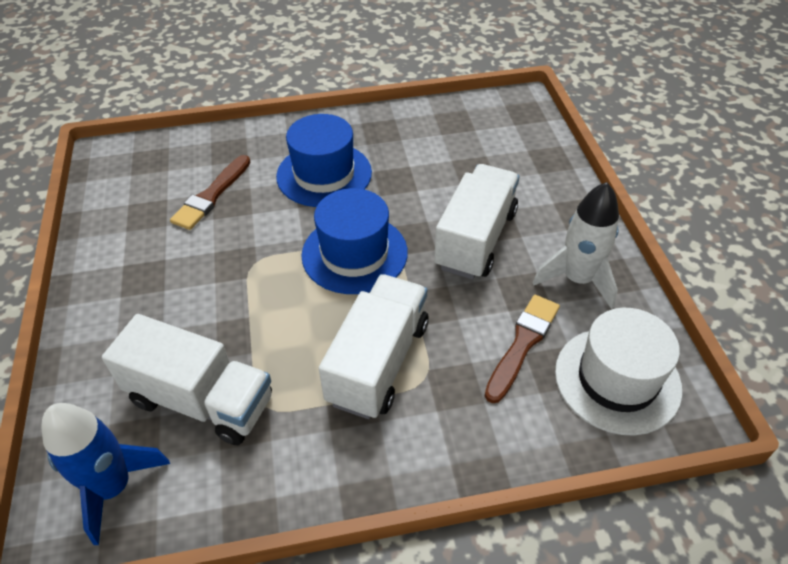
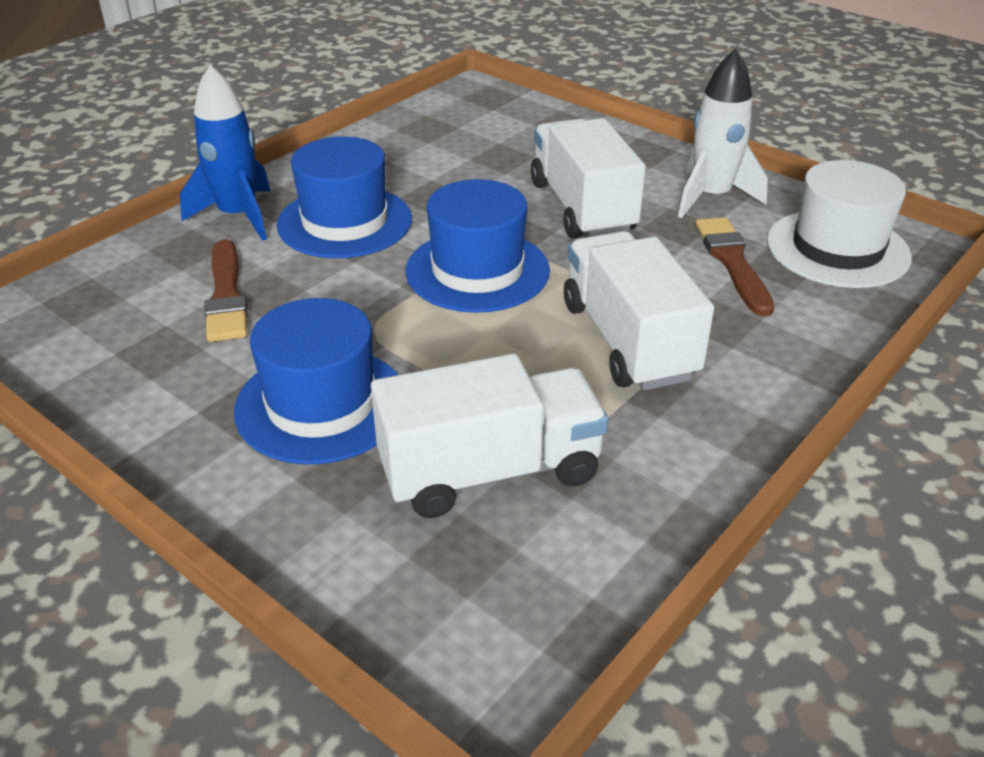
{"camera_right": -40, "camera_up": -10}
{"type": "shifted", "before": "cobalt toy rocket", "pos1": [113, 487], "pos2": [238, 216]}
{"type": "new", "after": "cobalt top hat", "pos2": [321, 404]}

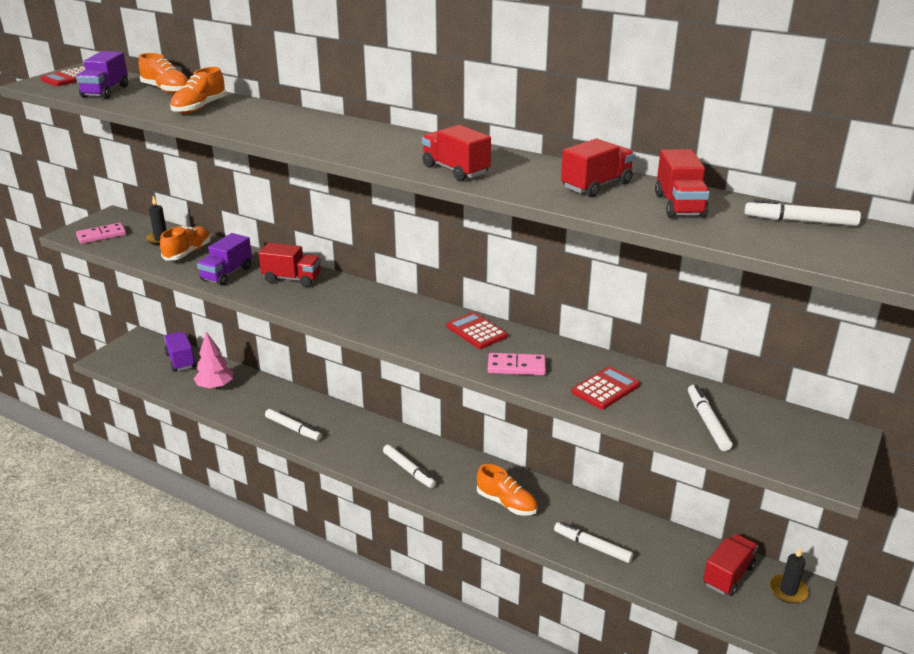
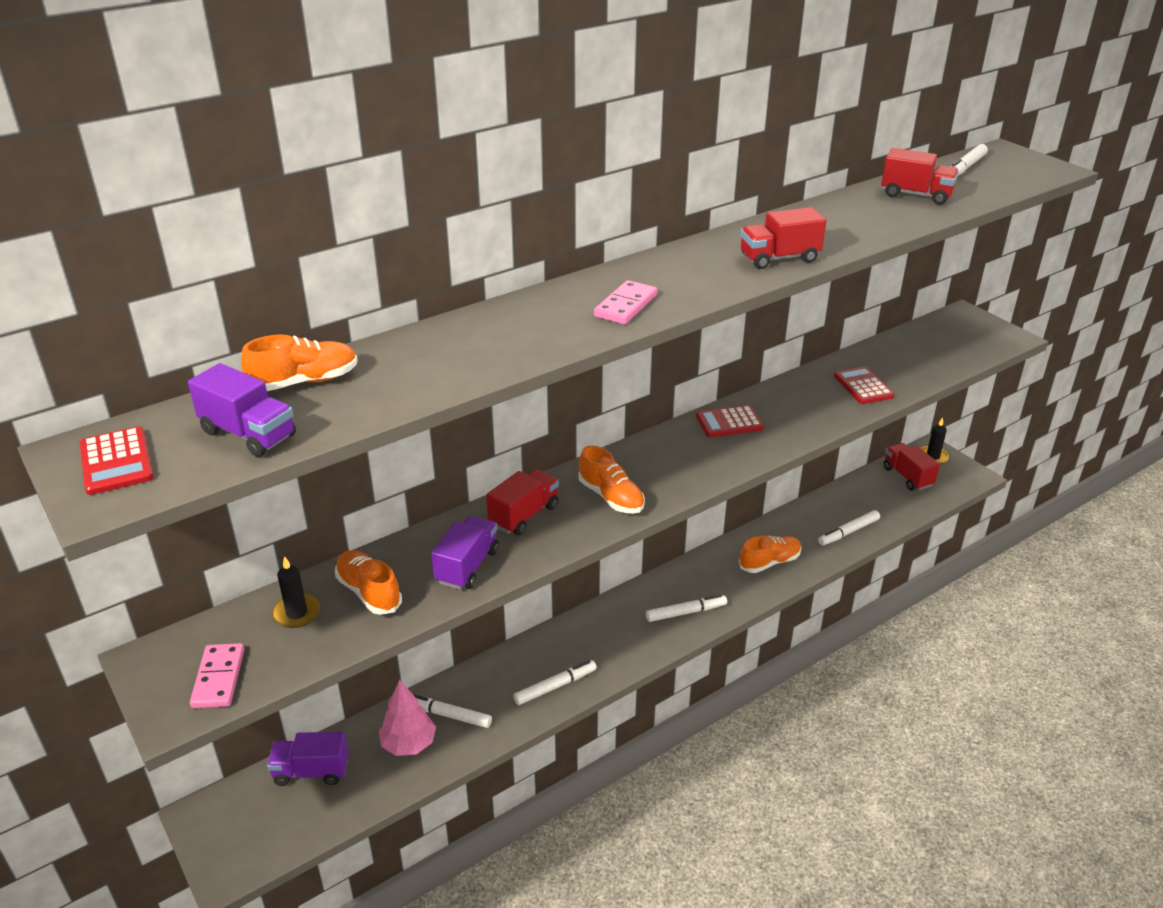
{"camera_right": -65, "camera_up": 5}
{"type": "shifted", "before": "white marker", "pos1": [707, 422], "pos2": [447, 715]}
{"type": "rotated", "before": "violet toy truck", "pos1": [227, 274], "pos2": [467, 566], "turn": -120}
{"type": "shifted", "before": "bright orange sneaker", "pos1": [199, 108], "pos2": [611, 497]}
{"type": "shifted", "before": "rose-pink domino tile", "pos1": [516, 367], "pos2": [626, 306]}
{"type": "gone", "before": "scarlet toy truck", "pos1": [596, 186]}

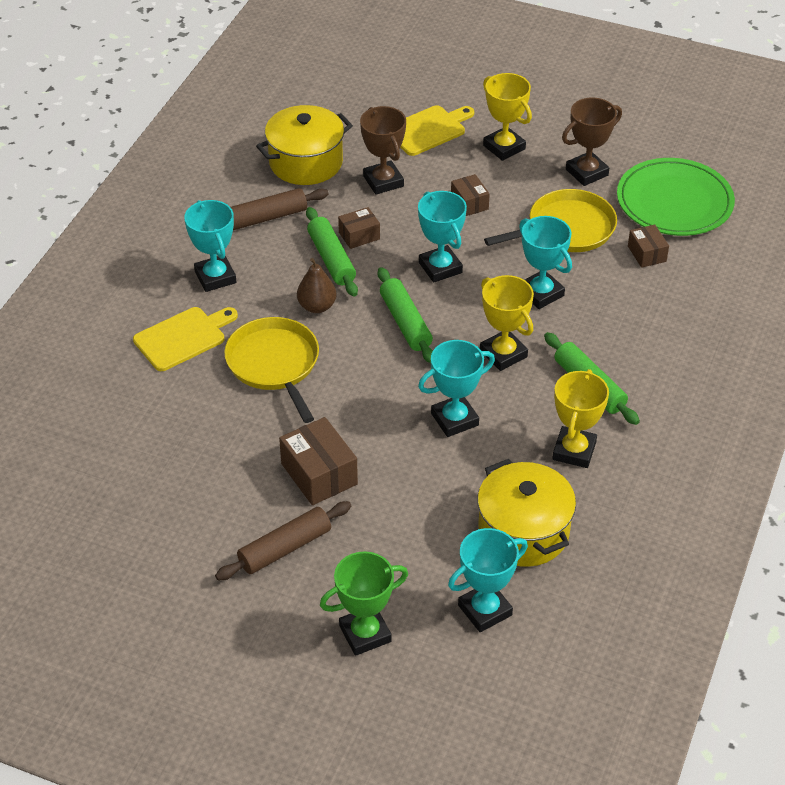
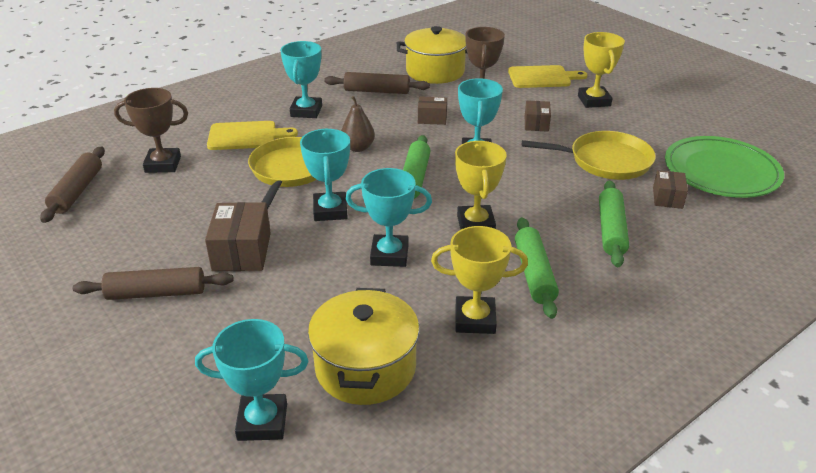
{"camera_right": 30, "camera_up": -10}
{"type": "new", "after": "russet rolling pin", "pos2": [77, 191]}
{"type": "shifted", "before": "russet trophy", "pos1": [586, 172], "pos2": [163, 164]}
{"type": "shifted", "before": "aqua trophy", "pos1": [541, 293], "pos2": [330, 211]}
{"type": "rotated", "before": "bright yellow trophy", "pos1": [574, 451], "pos2": [475, 319], "turn": 45}
{"type": "shifted", "before": "green rolling pin", "pos1": [331, 259], "pos2": [611, 230]}
{"type": "gone", "before": "green trophy", "pos1": [365, 634]}

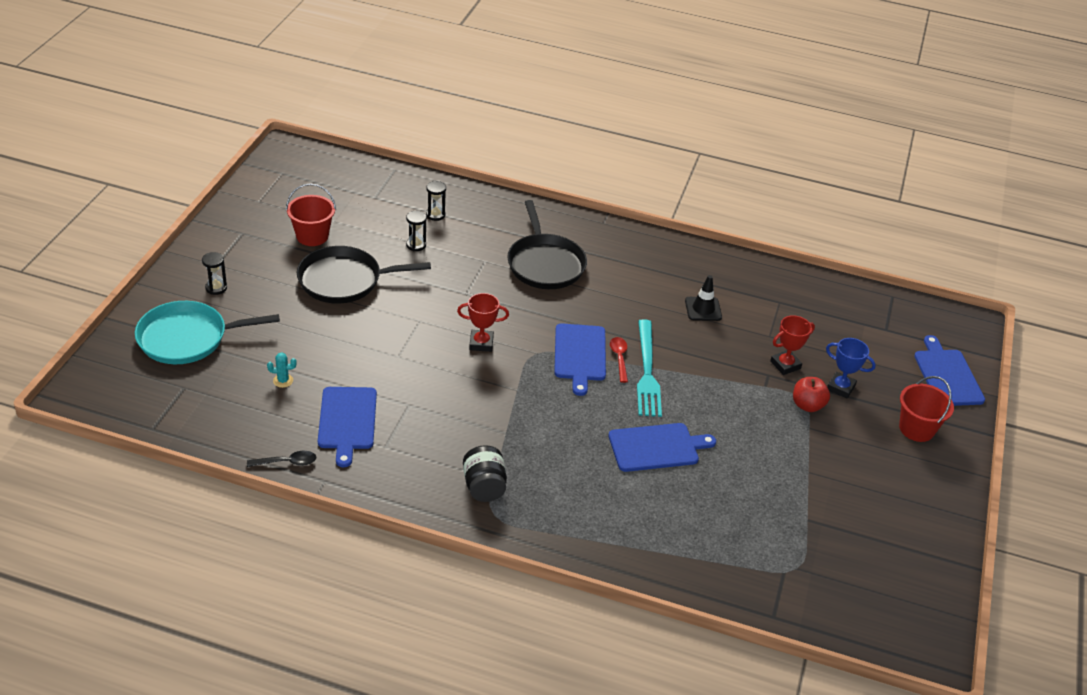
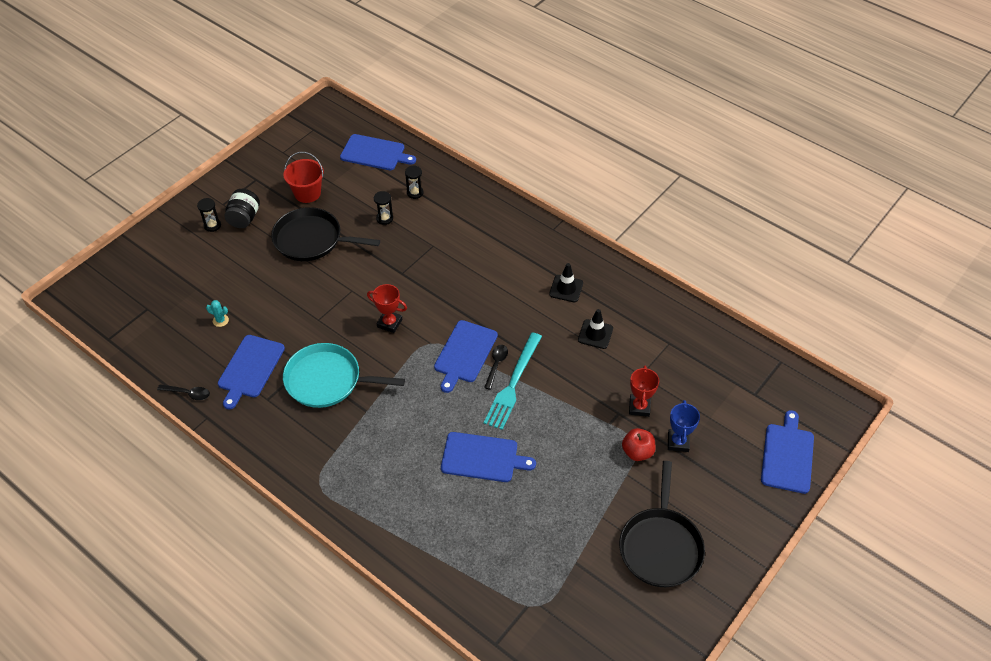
{"camera_right": 25, "camera_up": 10}
{"type": "shifted", "before": "ebony jar", "pos1": [484, 486], "pos2": [244, 218]}
{"type": "shifted", "before": "aqua skillet", "pos1": [187, 338], "pos2": [327, 380]}
{"type": "new", "after": "cobalt cutting board", "pos2": [375, 153]}
{"type": "repainted", "before": "scarlet spoon", "after": "ebony spoon", "pos1": [619, 358], "pos2": [496, 365]}
{"type": "new", "after": "ebony safety cone", "pos2": [566, 288]}
{"type": "shifted", "before": "ebony skillet", "pos1": [545, 264], "pos2": [660, 546]}
{"type": "rotated", "before": "scarlet trophy", "pos1": [785, 365], "pos2": [639, 407], "turn": -75}
{"type": "rotated", "before": "cobalt trophy", "pos1": [840, 387], "pos2": [678, 442], "turn": 45}
{"type": "gone", "before": "scarlet sand bucket", "pos1": [916, 429]}

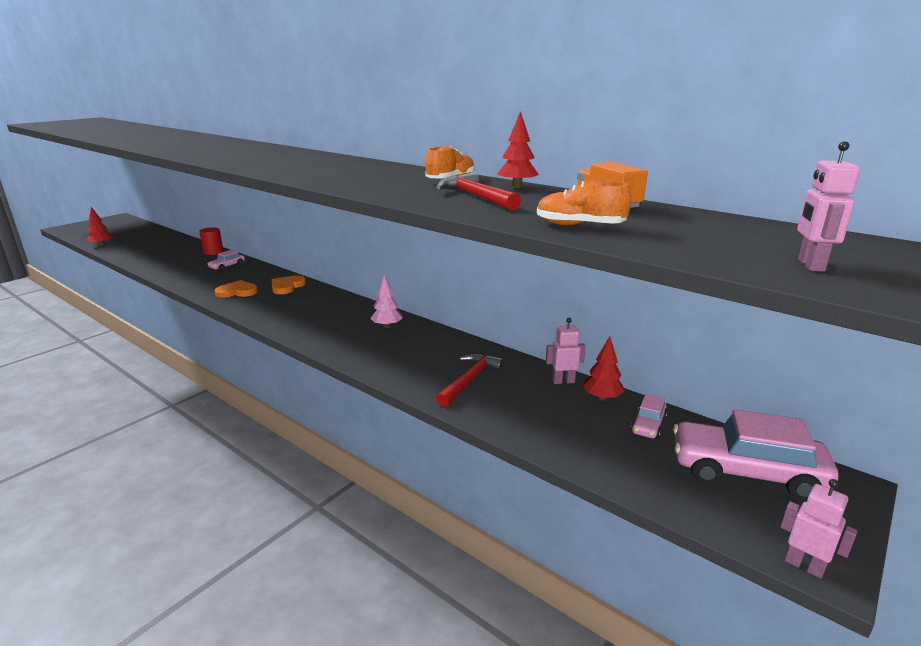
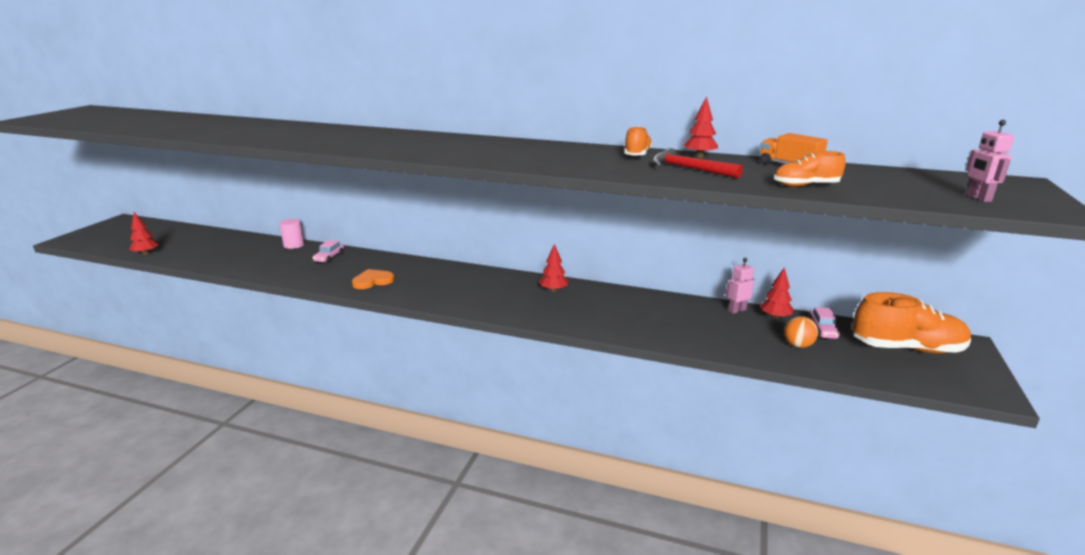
{"camera_right": -20, "camera_up": 0}
{"type": "repainted", "before": "scarlet cylinder", "after": "rose-pink cylinder", "pos1": [213, 252], "pos2": [294, 245]}
{"type": "repainted", "before": "rose-pink fir tree", "after": "scarlet fir tree", "pos1": [387, 326], "pos2": [553, 290]}
{"type": "new", "after": "bright orange sphere", "pos2": [798, 345]}
{"type": "swapped", "before": "rose-pink car", "after": "bright orange sneaker", "pos1": [746, 472], "pos2": [907, 348]}
{"type": "gone", "before": "bright orange heart shape", "pos1": [287, 286]}
{"type": "gone", "before": "scarlet carpenter's hammer", "pos1": [469, 380]}
{"type": "gone", "before": "rose-pink toy robot", "pos1": [804, 566]}

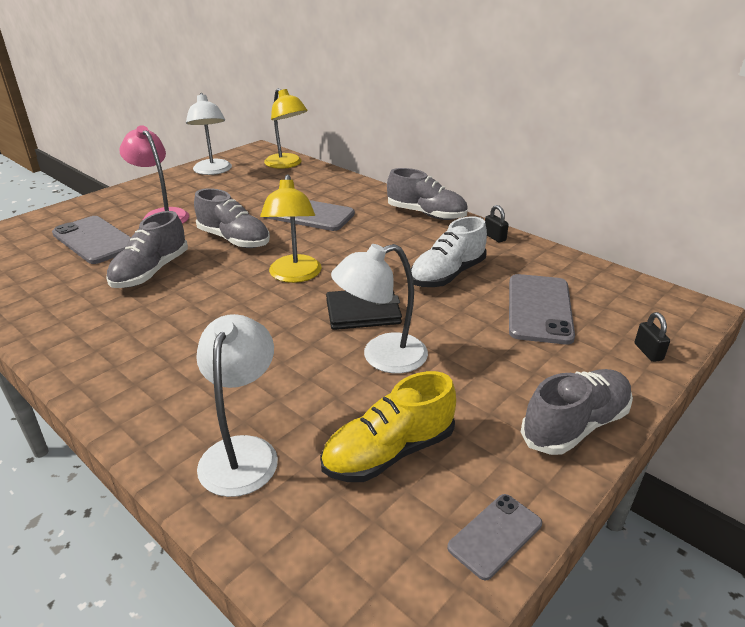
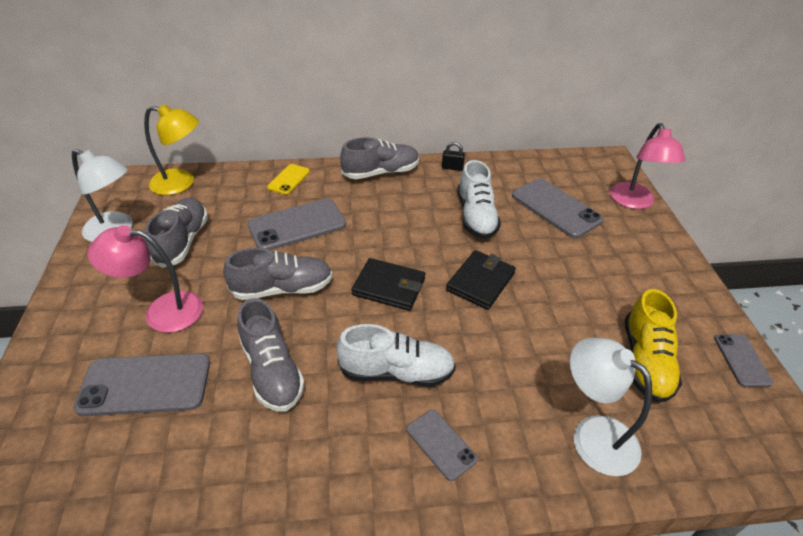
{"camera_right": -50, "camera_up": 10}
{"type": "shifted", "before": "grey sneaker", "pos1": [575, 425], "pos2": [182, 241]}
{"type": "new", "after": "bright yellow phone", "pos2": [289, 179]}
{"type": "new", "after": "white sneaker", "pos2": [396, 372]}
{"type": "swapped", "before": "bright yellow reading lamp", "after": "ebony billfold", "pos1": [294, 276], "pos2": [389, 287]}
{"type": "new", "after": "grey phone", "pos2": [441, 444]}
{"type": "swapped", "before": "ebony padlock", "after": "rose-pink reading lamp", "pos1": [648, 352], "pos2": [634, 202]}
{"type": "gone", "before": "white reading lamp", "pos1": [382, 357]}

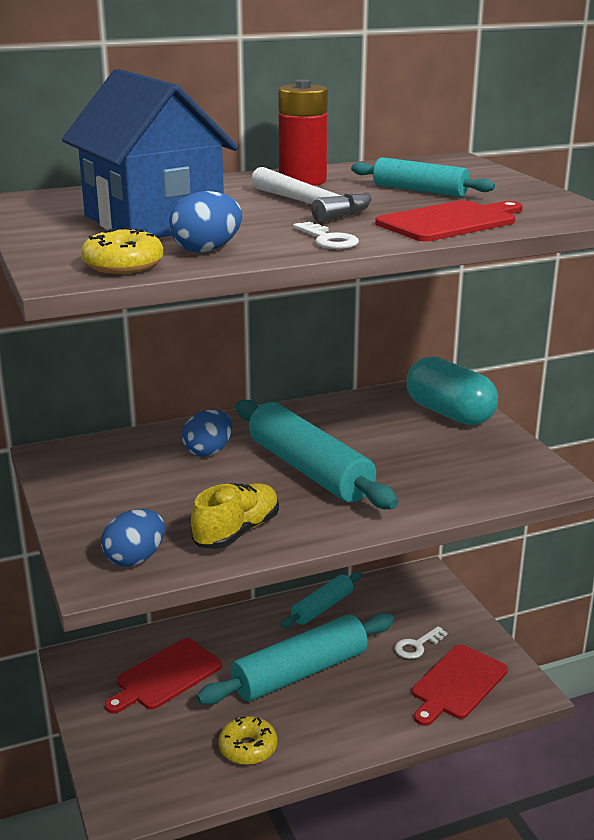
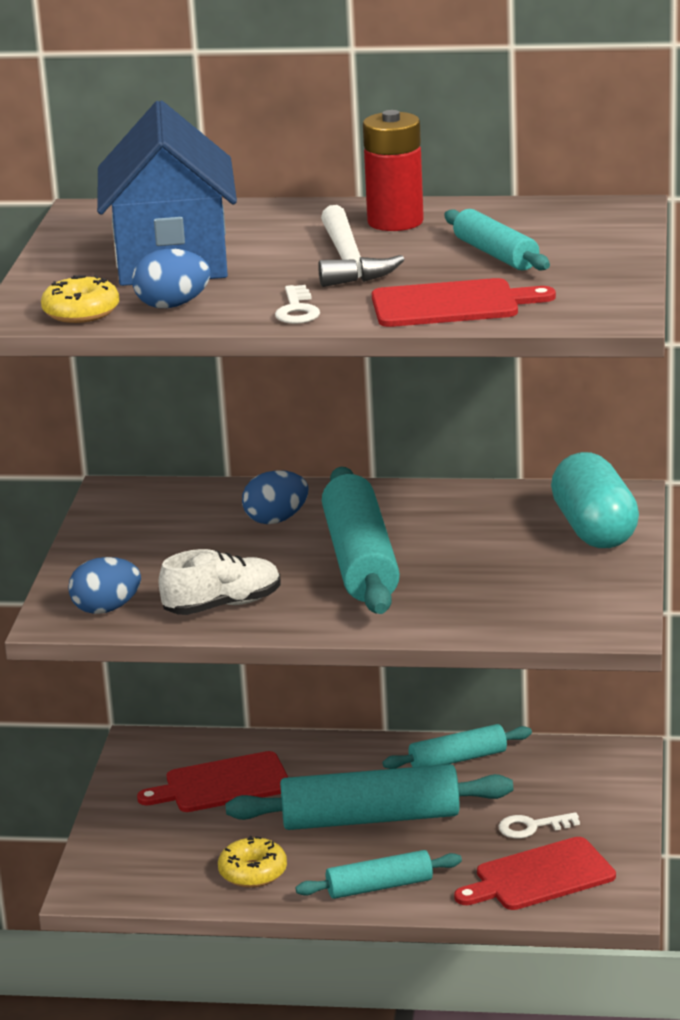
{"camera_right": 30, "camera_up": 0}
{"type": "repainted", "before": "bright yellow sneaker", "after": "white sneaker", "pos1": [237, 532], "pos2": [223, 606]}
{"type": "new", "after": "aqua rolling pin", "pos2": [379, 887]}

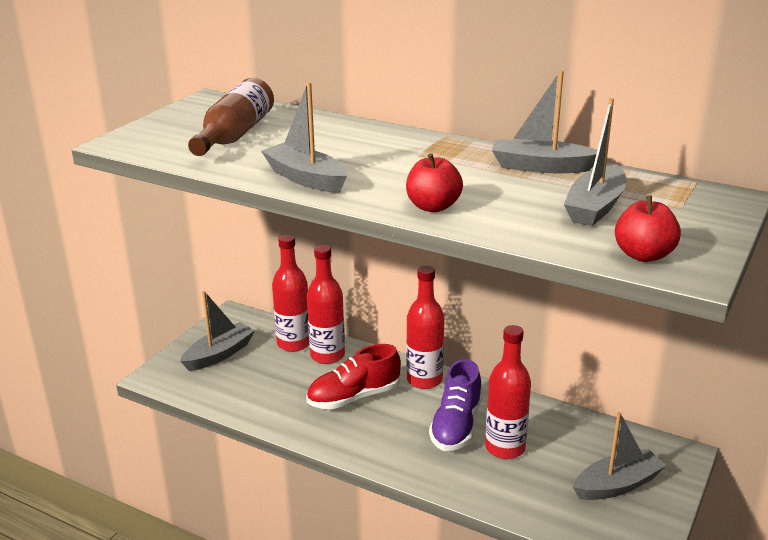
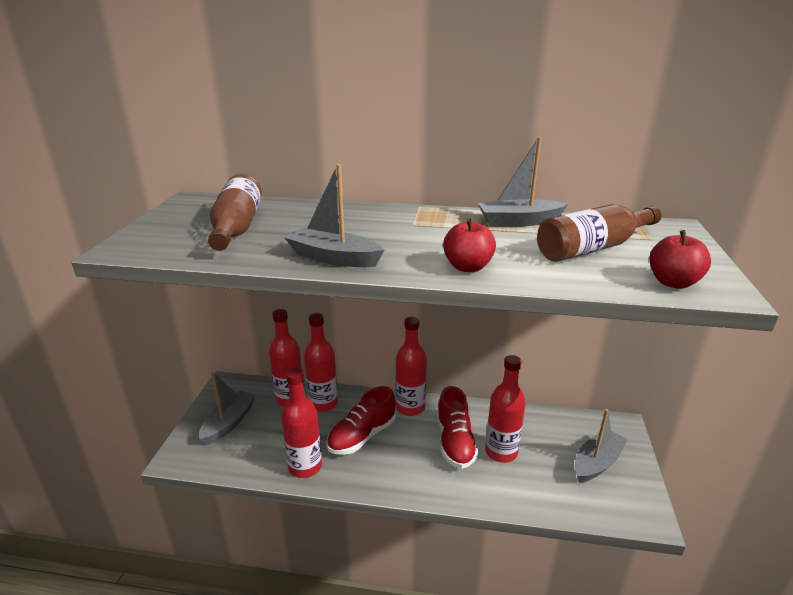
{"camera_right": -20, "camera_up": 0}
{"type": "new", "after": "scarlet flask", "pos2": [305, 467]}
{"type": "repainted", "before": "violet sneaker", "after": "scarlet sneaker", "pos1": [456, 426], "pos2": [455, 442]}
{"type": "swapped", "before": "grey boat", "after": "russet flask", "pos1": [595, 207], "pos2": [593, 248]}

